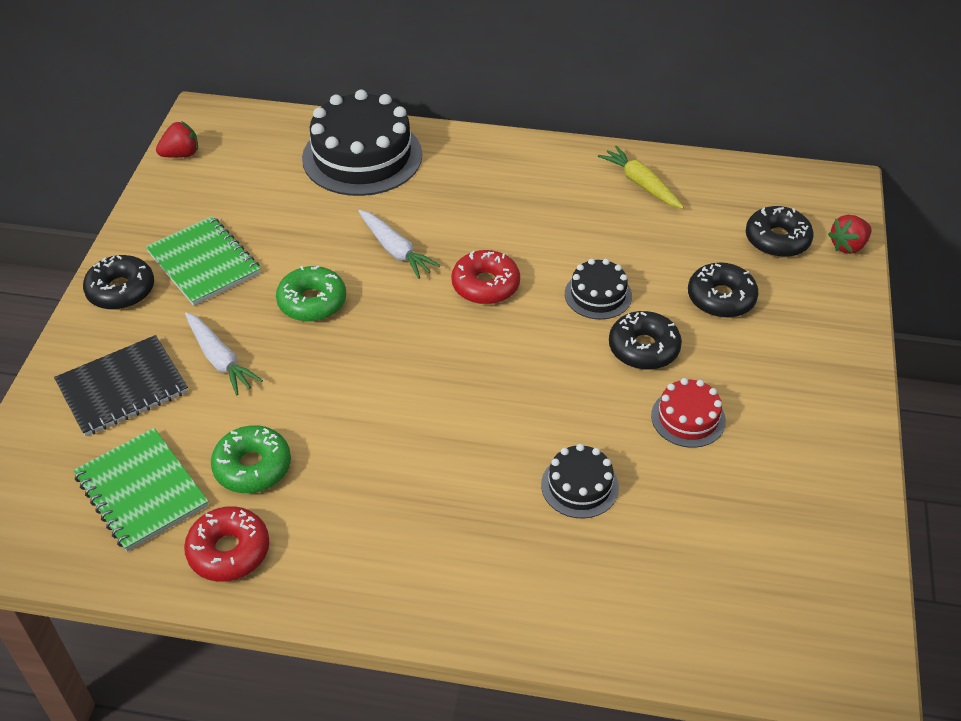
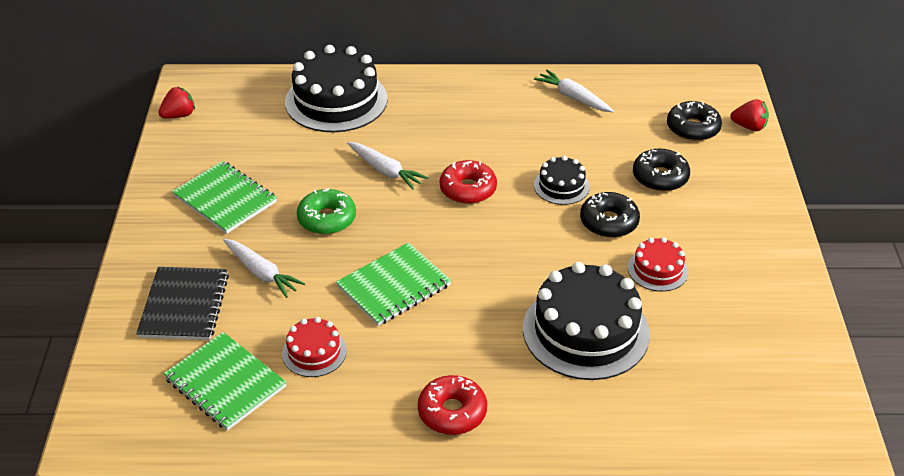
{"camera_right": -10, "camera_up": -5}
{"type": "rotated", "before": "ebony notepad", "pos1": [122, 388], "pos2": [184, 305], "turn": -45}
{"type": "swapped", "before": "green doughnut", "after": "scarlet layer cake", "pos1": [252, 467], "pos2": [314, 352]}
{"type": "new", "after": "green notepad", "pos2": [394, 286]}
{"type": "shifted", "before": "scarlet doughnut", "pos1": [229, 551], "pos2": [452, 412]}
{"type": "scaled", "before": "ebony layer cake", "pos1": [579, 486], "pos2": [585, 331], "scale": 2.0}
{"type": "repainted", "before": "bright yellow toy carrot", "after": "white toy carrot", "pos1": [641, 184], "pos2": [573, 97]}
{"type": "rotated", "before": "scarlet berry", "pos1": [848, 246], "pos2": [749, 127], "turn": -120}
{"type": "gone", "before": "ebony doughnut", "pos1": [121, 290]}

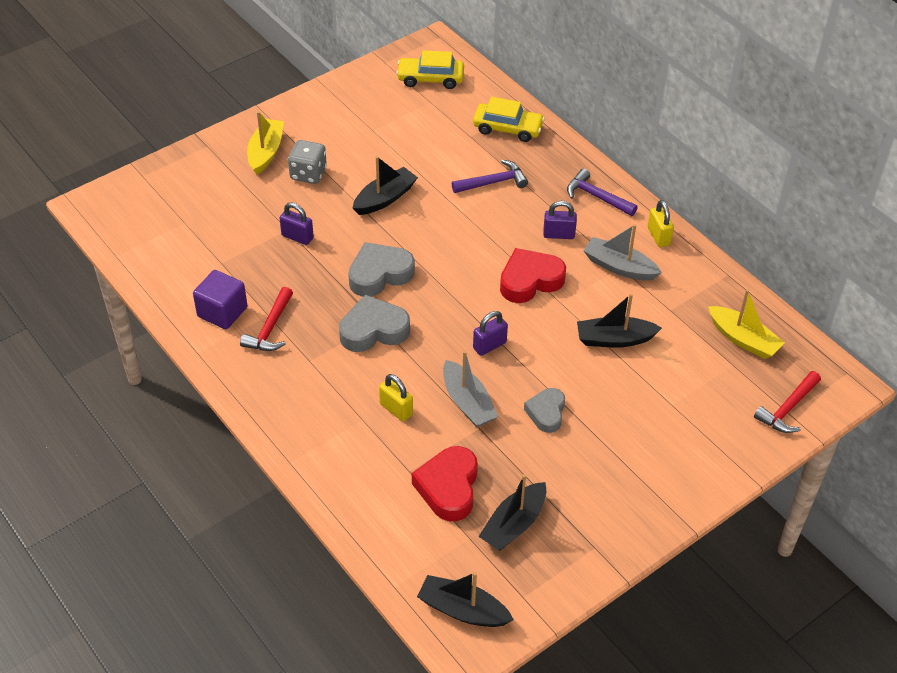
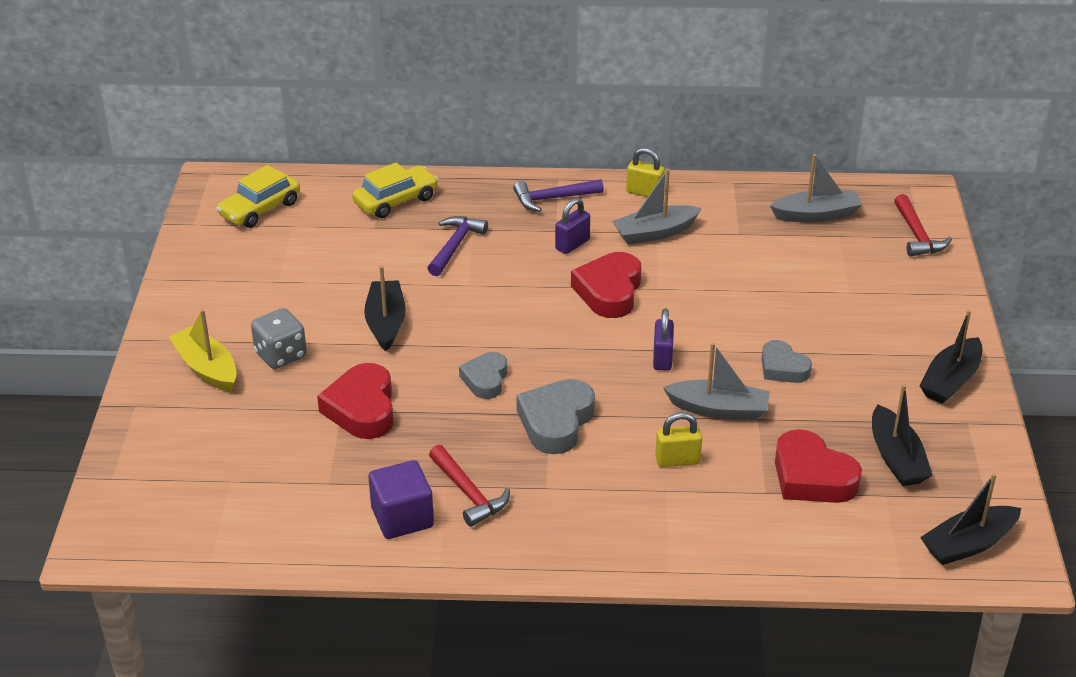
{"camera_right": -50, "camera_up": -10}
{"type": "swapped", "before": "violet padlock", "after": "scarlet heart shape", "pos1": [297, 237], "pos2": [362, 408]}
{"type": "scaled", "before": "grey heart shape", "pos1": [379, 274], "pos2": [485, 379], "scale": 0.64}
{"type": "repainted", "before": "bright yellow boat", "after": "grey boat", "pos1": [743, 339], "pos2": [816, 215]}
{"type": "shifted", "before": "ebony boat", "pos1": [614, 339], "pos2": [950, 380]}

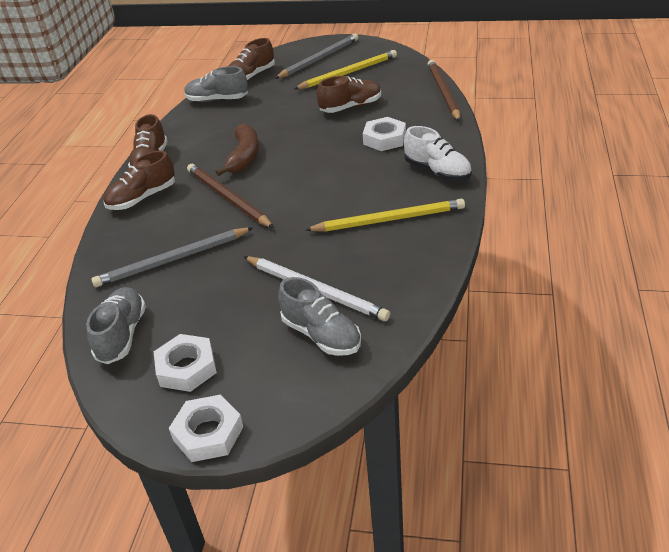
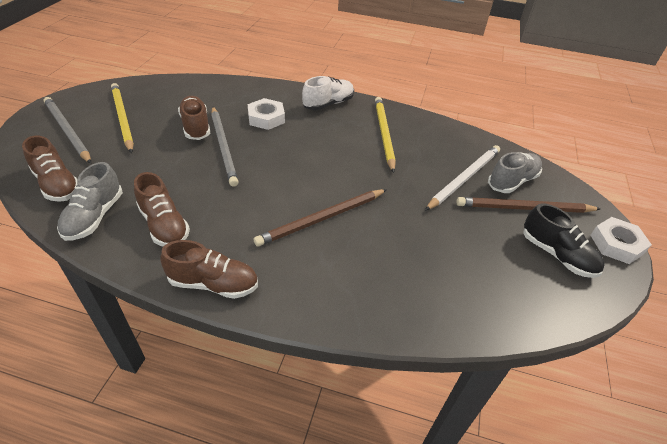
{"camera_right": -90, "camera_up": 5}
{"type": "shifted", "before": "russet sneaker", "pos1": [142, 198], "pos2": [164, 225]}
{"type": "shifted", "before": "grey lead pencil", "pos1": [172, 260], "pos2": [223, 147]}
{"type": "shifted", "before": "russet lead pencil", "pos1": [443, 92], "pos2": [524, 208]}
{"type": "swapped", "before": "white nut", "after": "ebony sneaker", "pos1": [187, 368], "pos2": [557, 255]}
{"type": "gone", "before": "grey sneaker", "pos1": [122, 335]}
{"type": "gone", "before": "russet banana", "pos1": [244, 157]}

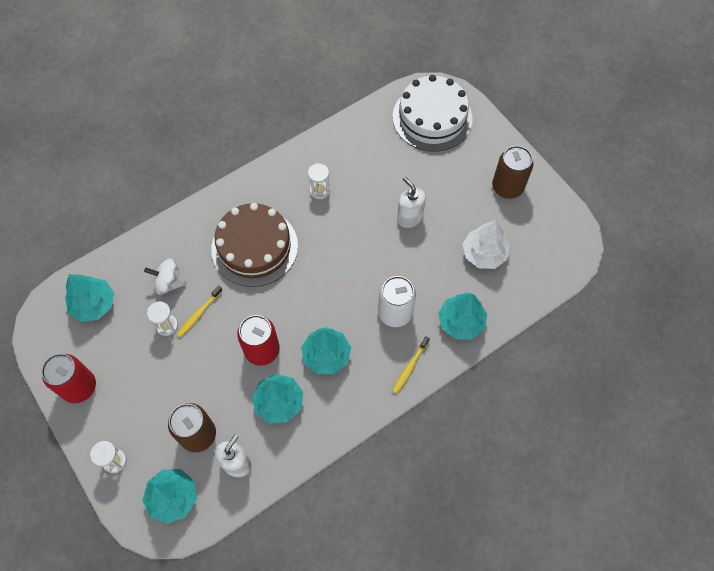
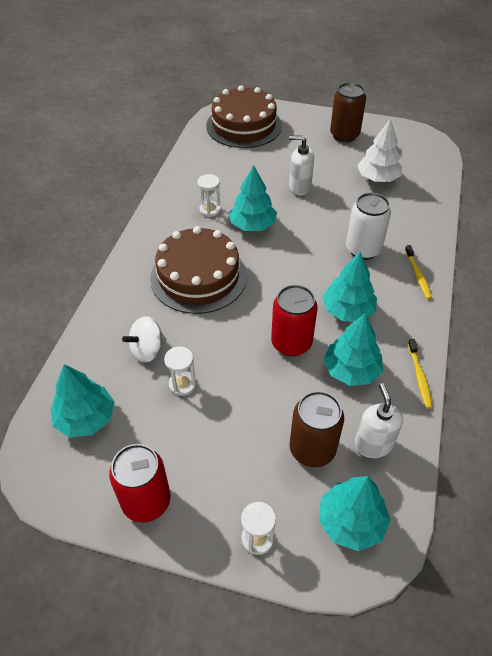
{"camera_right": -40, "camera_up": -15}
{"type": "repainted", "before": "white layer cake", "after": "russet layer cake", "pos1": [432, 117], "pos2": [244, 125]}
{"type": "shifted", "before": "aqua fir tree", "pos1": [461, 322], "pos2": [252, 225]}
{"type": "shifted", "before": "bright yellow dental brush", "pos1": [199, 314], "pos2": [419, 377]}

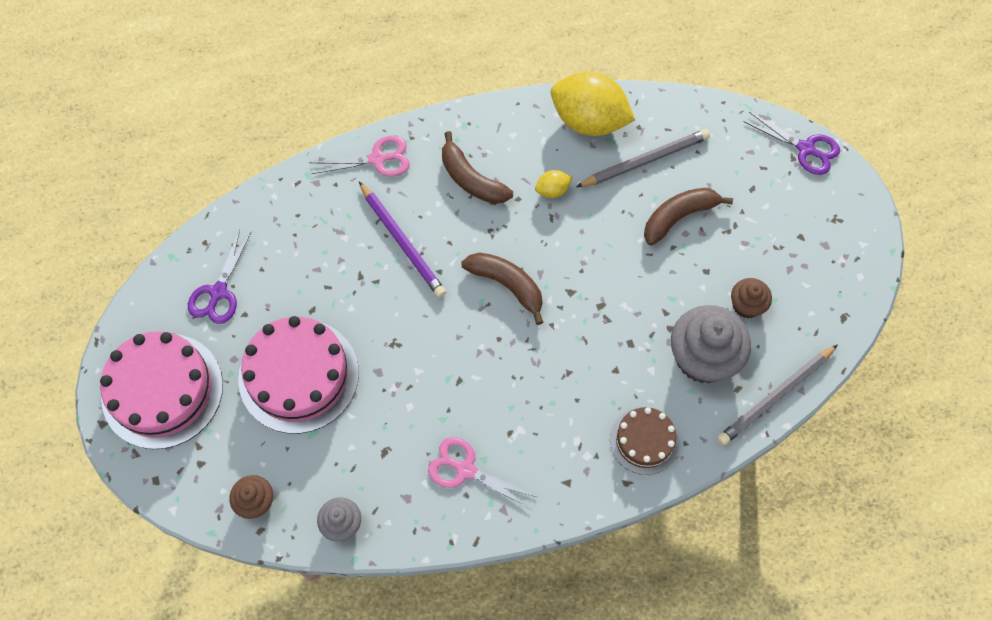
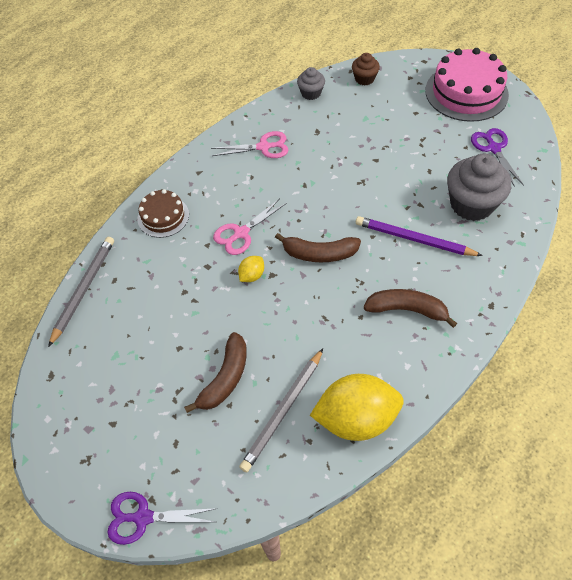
{"camera_right": 150, "camera_up": -10}
{"type": "shifted", "before": "rose-pink shears", "pos1": [378, 159], "pos2": [241, 233]}
{"type": "shifted", "before": "bright yellow lemon", "pos1": [552, 190], "pos2": [252, 275]}
{"type": "shifted", "before": "grey cupcake", "pos1": [703, 357], "pos2": [471, 204]}
{"type": "gone", "before": "rose-pink layer cake", "pos1": [298, 375]}
{"type": "gone", "before": "russet cupcake", "pos1": [746, 305]}

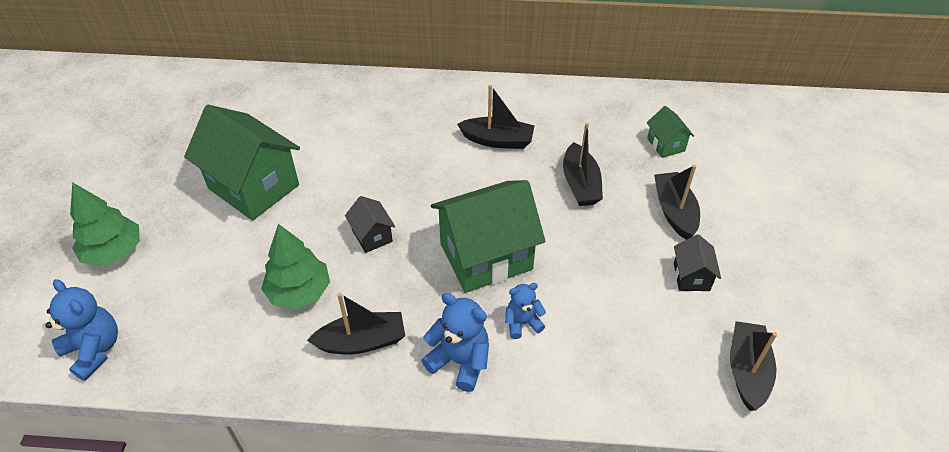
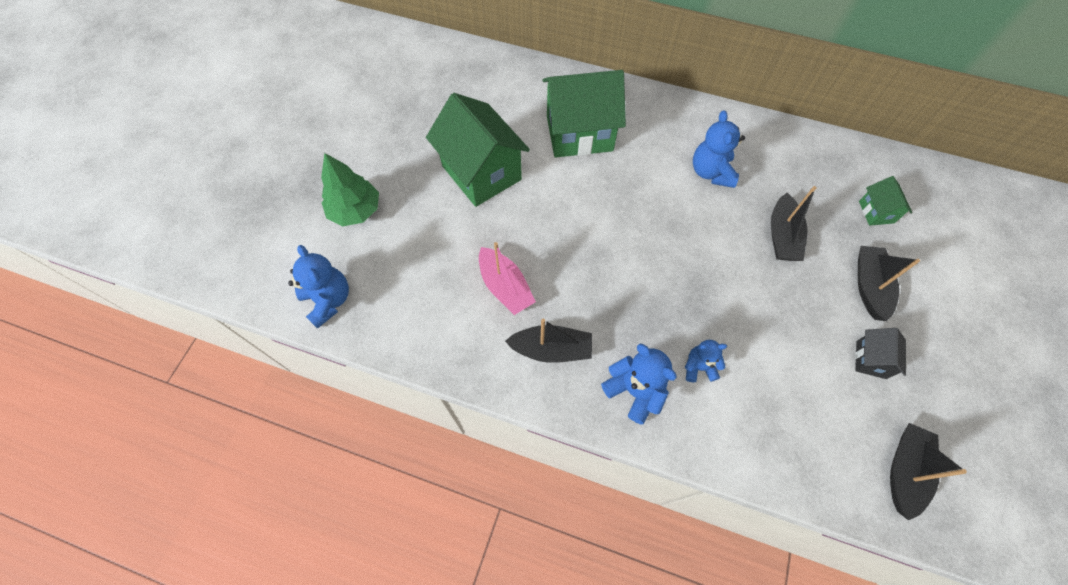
{"camera_right": 15, "camera_up": 15}
{"type": "swapped", "before": "green fir tree", "after": "rose-pink boat", "pos1": [299, 291], "pos2": [505, 287]}
{"type": "shifted", "before": "green toy house", "pos1": [486, 257], "pos2": [579, 133]}
{"type": "swapped", "before": "ebony boat", "after": "cobalt teddy bear", "pos1": [497, 140], "pos2": [711, 172]}
{"type": "gone", "before": "ebony toy house", "pos1": [372, 236]}

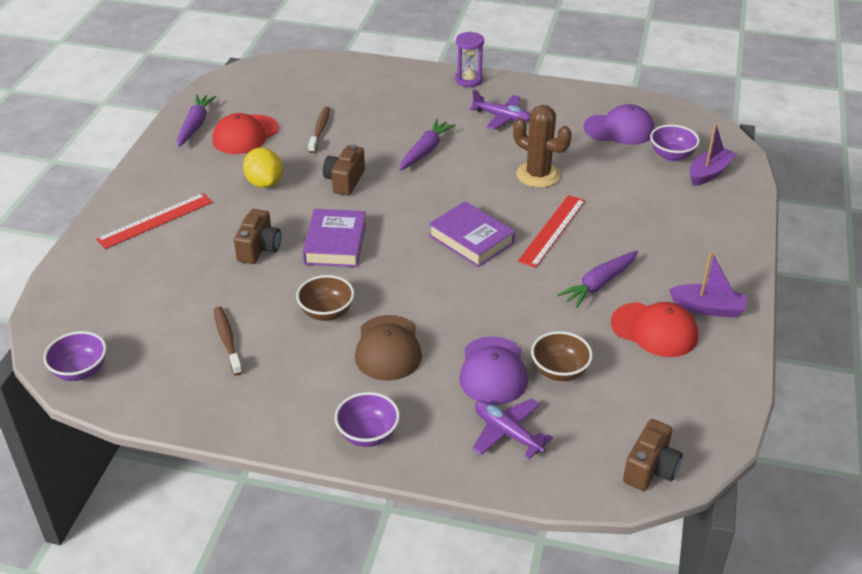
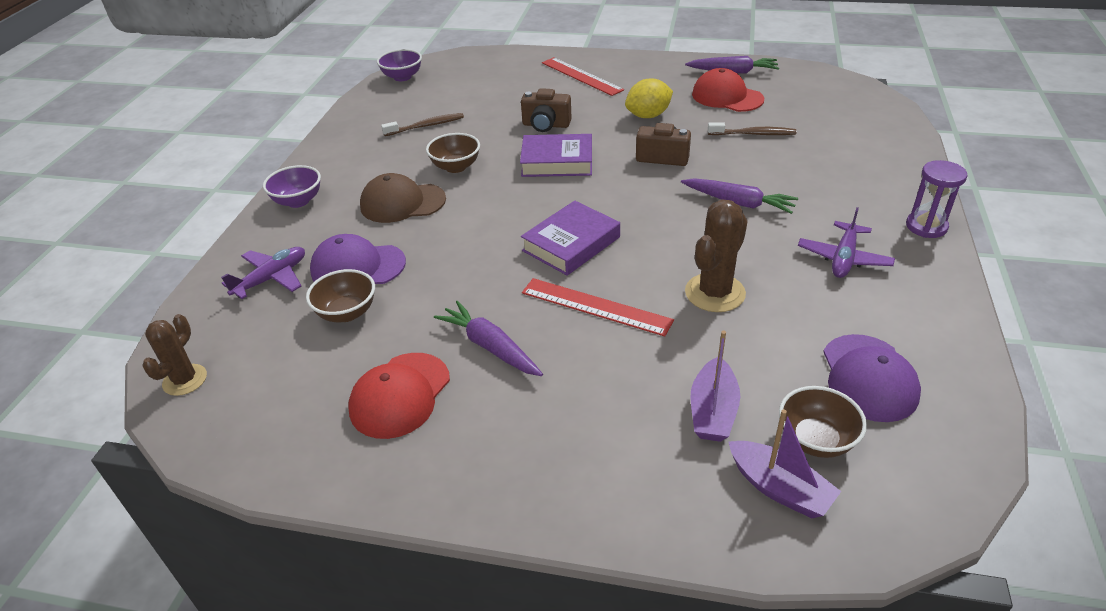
{"camera_right": 90, "camera_up": 0}
{"type": "swapped", "before": "russet compact camera", "after": "russet saguaro cactus", "pos1": [650, 469], "pos2": [185, 380]}
{"type": "shifted", "before": "violet boat", "pos1": [708, 308], "pos2": [713, 411]}
{"type": "repainted", "before": "violet serving bowl", "after": "russet serving bowl", "pos1": [671, 155], "pos2": [815, 440]}

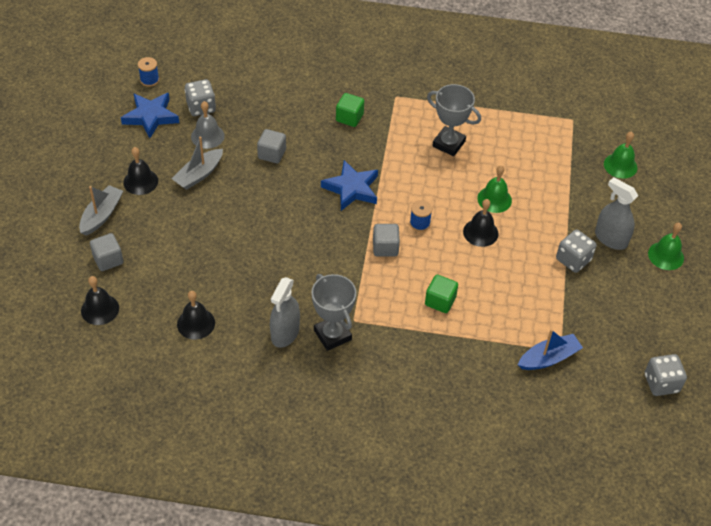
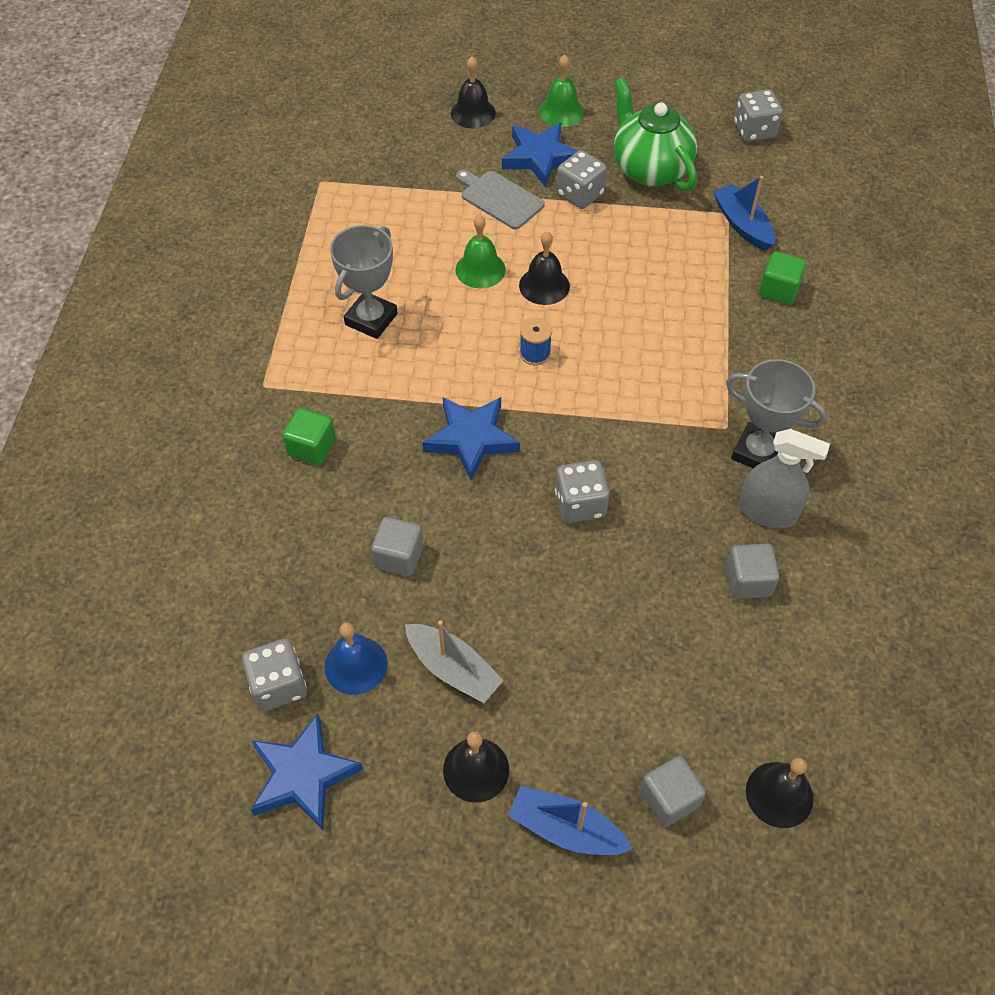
{"camera_right": -90, "camera_up": 5}
{"type": "repainted", "before": "grey hand bell", "after": "cobalt hand bell", "pos1": [207, 136], "pos2": [356, 665]}
{"type": "shifted", "before": "ebony hand bell", "pos1": [196, 323], "pos2": [473, 113]}
{"type": "new", "after": "grey cutting board", "pos2": [499, 198]}
{"type": "swapped", "before": "grey spray cleaner", "after": "cobalt star", "pos1": [610, 239], "pos2": [540, 158]}
{"type": "repainted", "before": "grey boat", "after": "cobalt boat", "pos1": [101, 215], "pos2": [566, 829]}
{"type": "new", "after": "grey game die", "pos2": [580, 504]}
{"type": "new", "after": "green teapot", "pos2": [649, 169]}
{"type": "rotated", "before": "grey trophy", "pos1": [332, 335], "pos2": [758, 452], "turn": 60}
{"type": "shifted", "before": "grey cube", "pos1": [385, 247], "pos2": [748, 581]}
{"type": "shifted", "before": "green cube", "pos1": [440, 301], "pos2": [778, 290]}
{"type": "gone", "before": "cobalt reel of thread", "pos1": [149, 80]}
{"type": "gone", "before": "green hand bell", "pos1": [620, 165]}

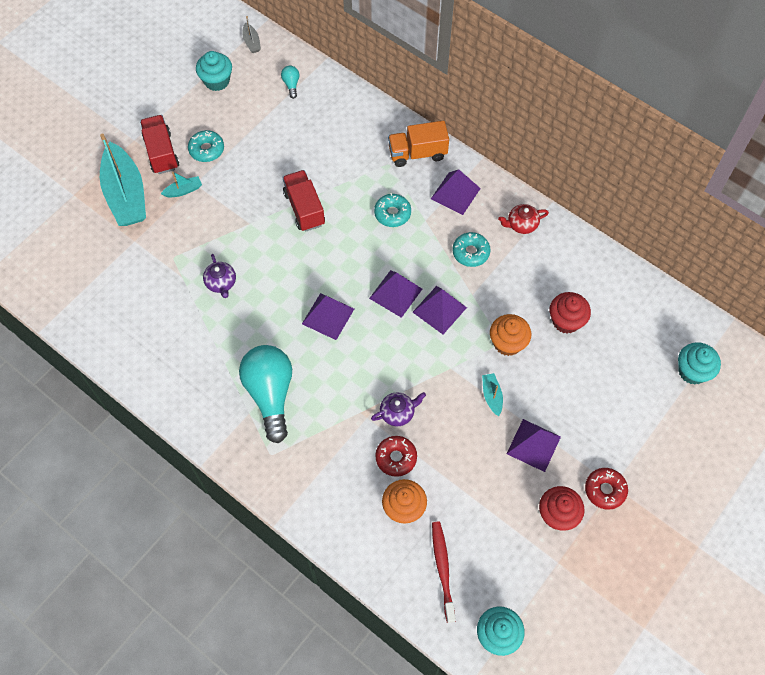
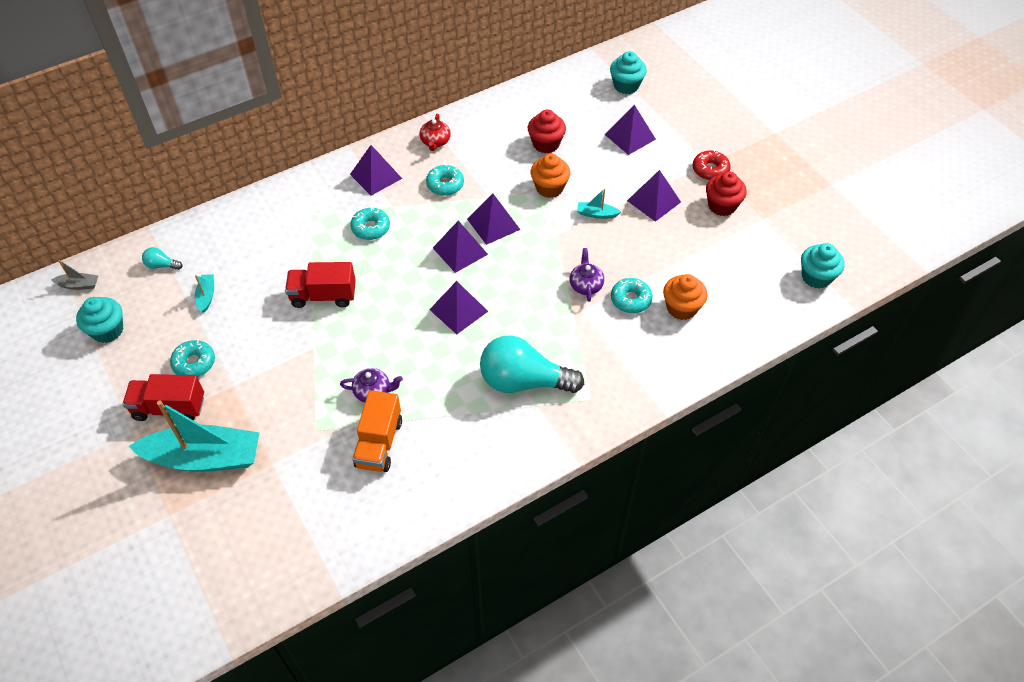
{"camera_right": -70, "camera_up": -10}
{"type": "shifted", "before": "aqua boat", "pos1": [183, 190], "pos2": [206, 296]}
{"type": "shifted", "before": "bright orange toy truck", "pos1": [417, 153], "pos2": [379, 443]}
{"type": "new", "after": "violet solid pyramid", "pos2": [630, 136]}
{"type": "repainted", "before": "scarlet doughnut", "after": "aqua doughnut", "pos1": [396, 458], "pos2": [630, 299]}
{"type": "gone", "before": "scarlet dental brush", "pos1": [442, 569]}

